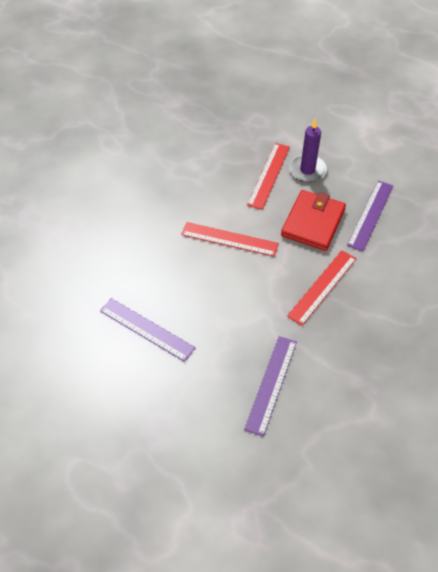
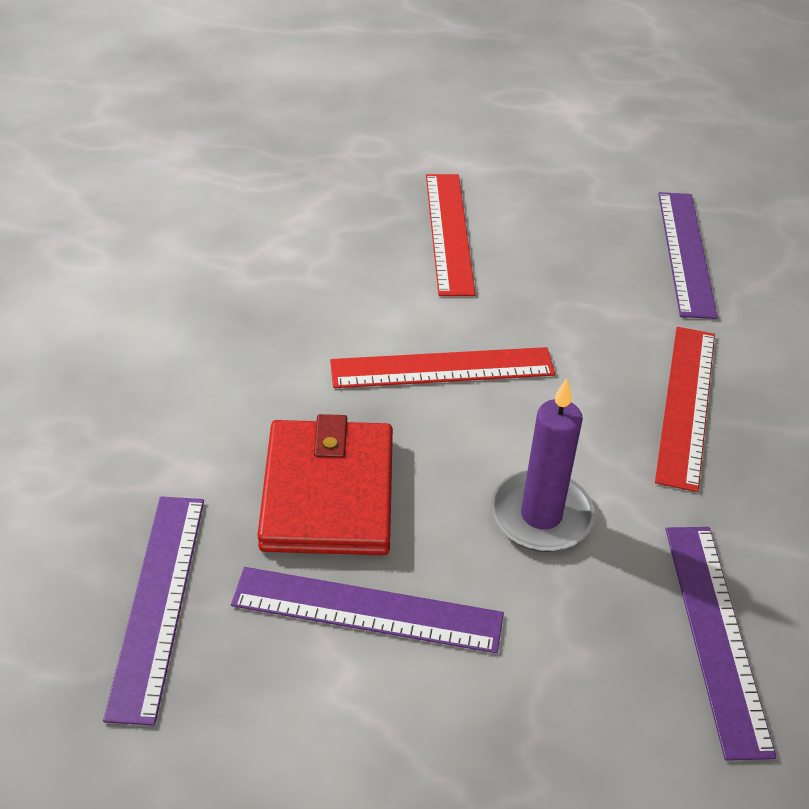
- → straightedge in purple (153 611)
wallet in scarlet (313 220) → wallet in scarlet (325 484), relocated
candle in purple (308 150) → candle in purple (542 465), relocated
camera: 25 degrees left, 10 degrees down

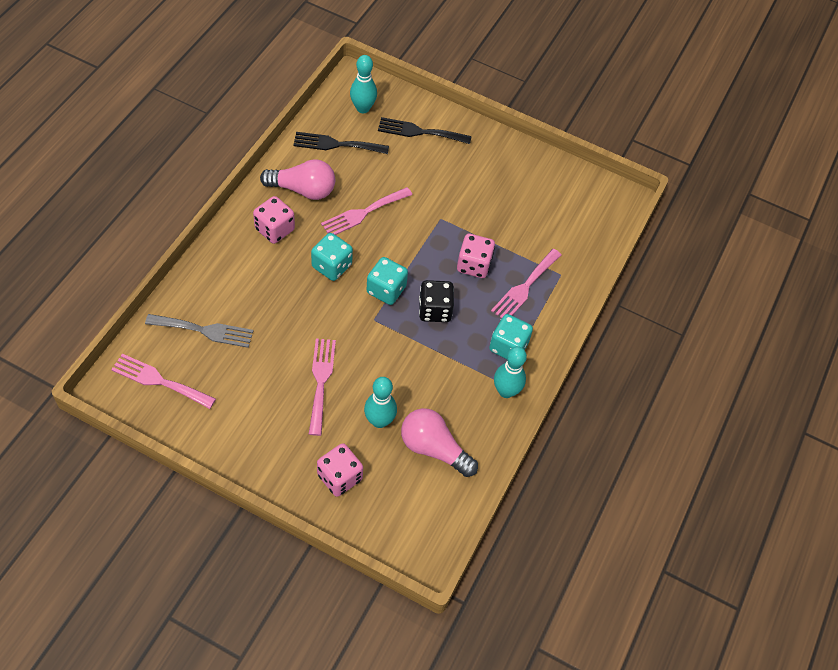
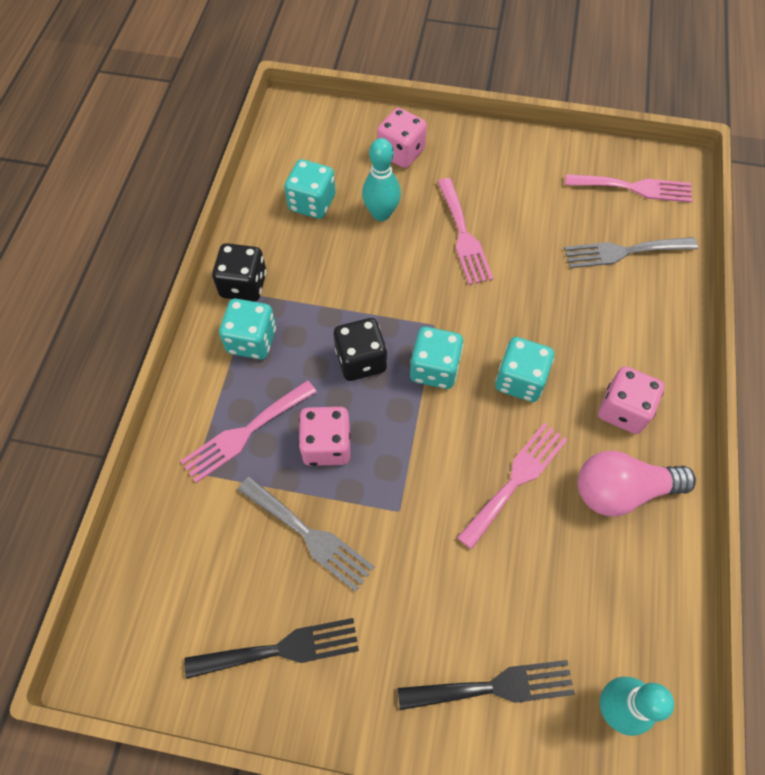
- → dinner fork in ash-grey (306 534)
dinner fork in black (341 143) → dinner fork in black (271 648), relocated
lightbulb in rosy (439 442) → game die in teal (310 189)
bowling pin in teal (510 372) → game die in black (239 272)
dinner fork in rosy (526 283) → dinner fork in rosy (249 431), 150 degrees counterclockwise
camera: 170 degrees right, 5 degrees up

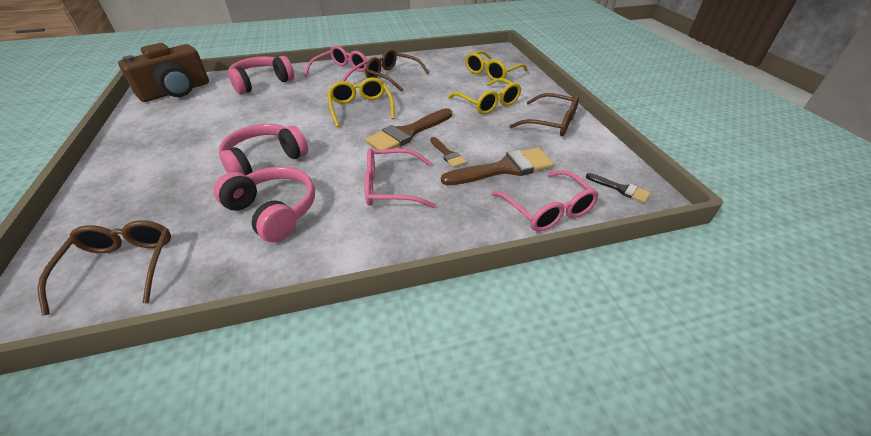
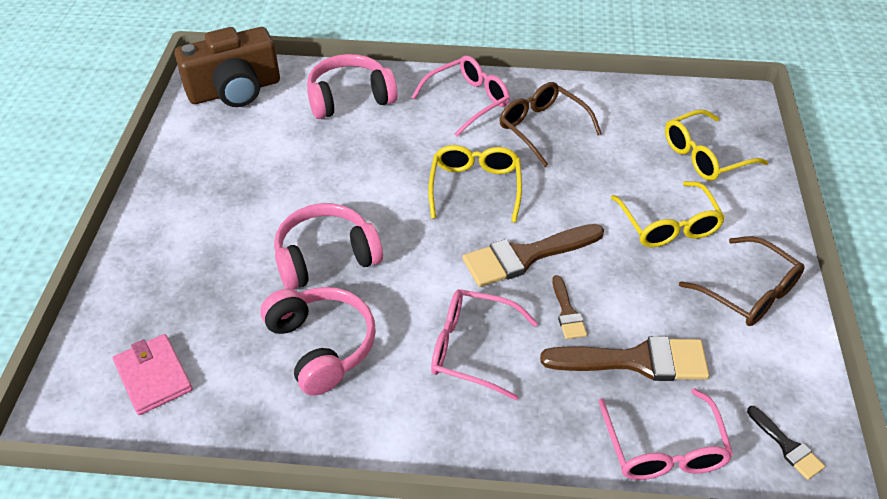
eyeglasses in dark brown (104 268) → wallet in rosy (153 374)
camera: 20 degrees right, 5 degrees up

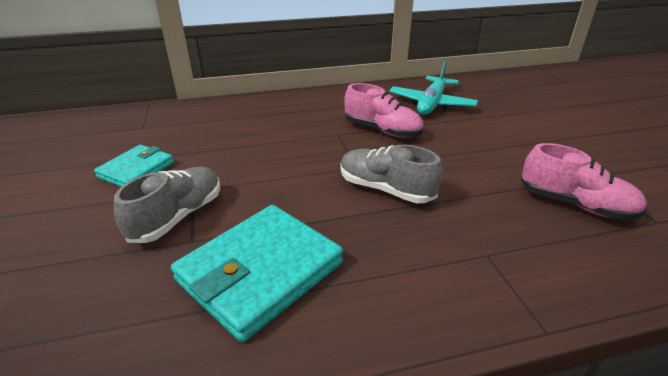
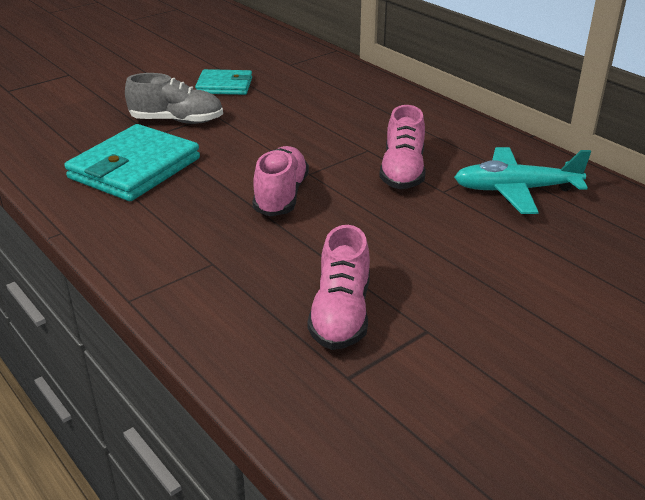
lace-up shoe in ash-grey (392 174) → lace-up shoe in rosy (280 181)
wallet in teal (257 273) → wallet in teal (132 162), 75 degrees counterclockwise
camera: 65 degrees right, 0 degrees up

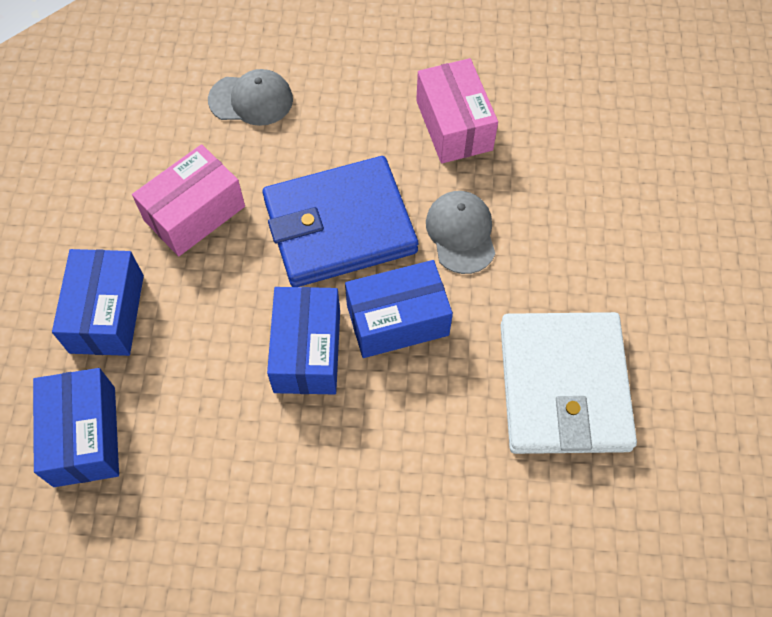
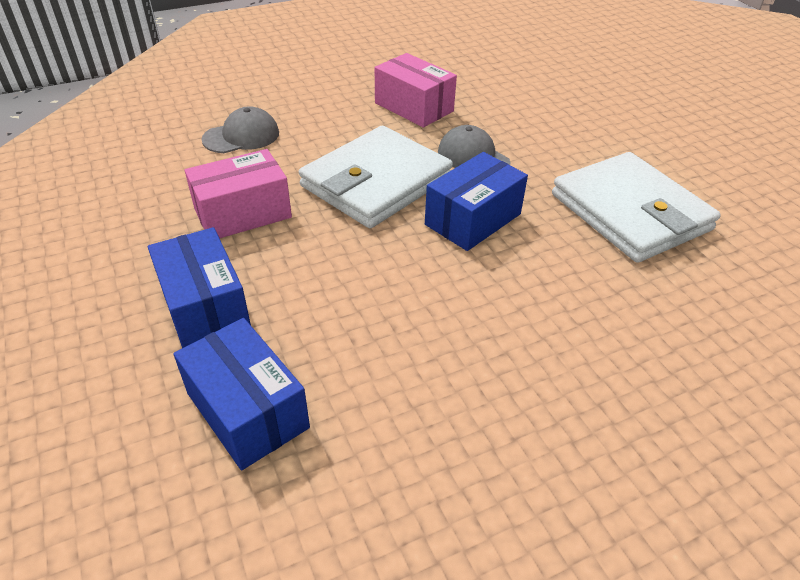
box in blue (303 340) → -
wallet in blue (340 221) → wallet in white (376 177)
box in rosy (188 200) → box in rosy (238 193), 45 degrees clockwise
camera: 30 degrees left, 20 degrees down

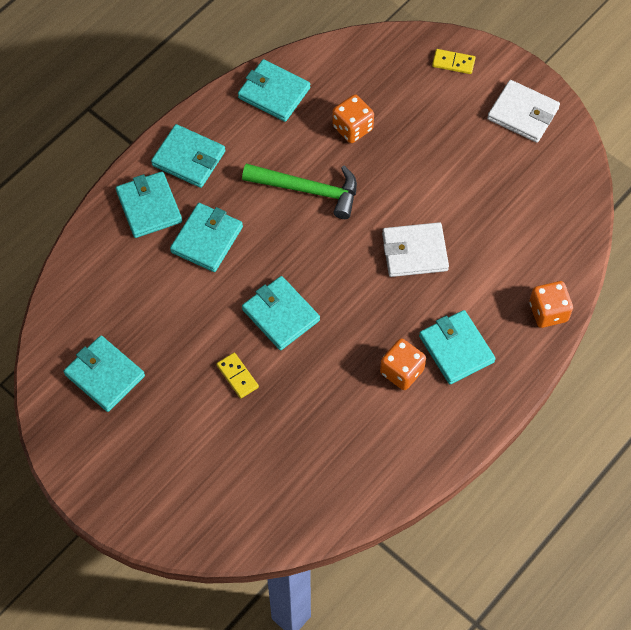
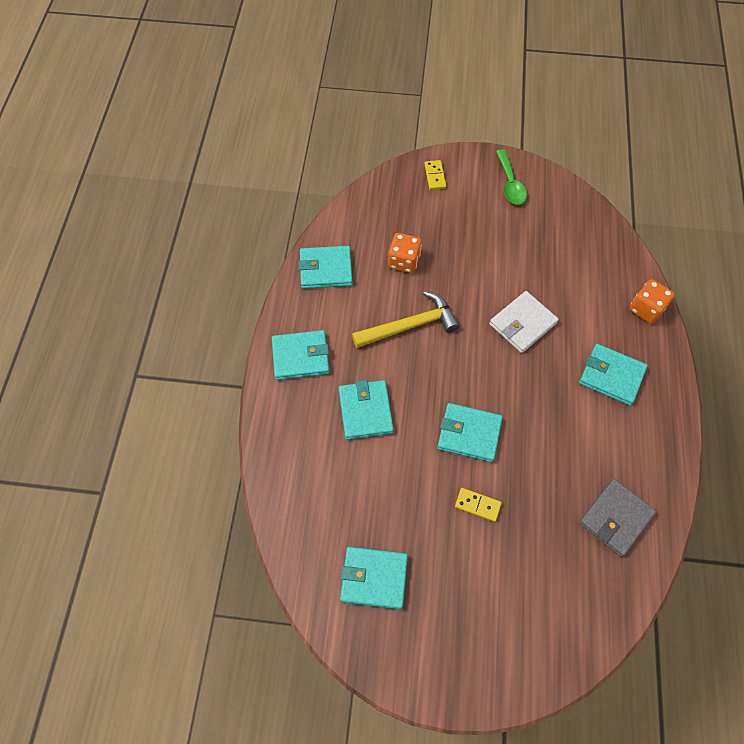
wallet in teal (149 204) → -
game die in orange (403 364) → -
- → wallet in ash-grey (617 518)
wallet in white (523 111) → spoon in leaf-green (511 177)
claw hammer in leaf-green (299 191) → claw hammer in bright yellow (405 319)
domino in bright yellow (453 61) → domino in bright yellow (435 175), 75 degrees counterclockwise
camera: 35 degrees left, 0 degrees up

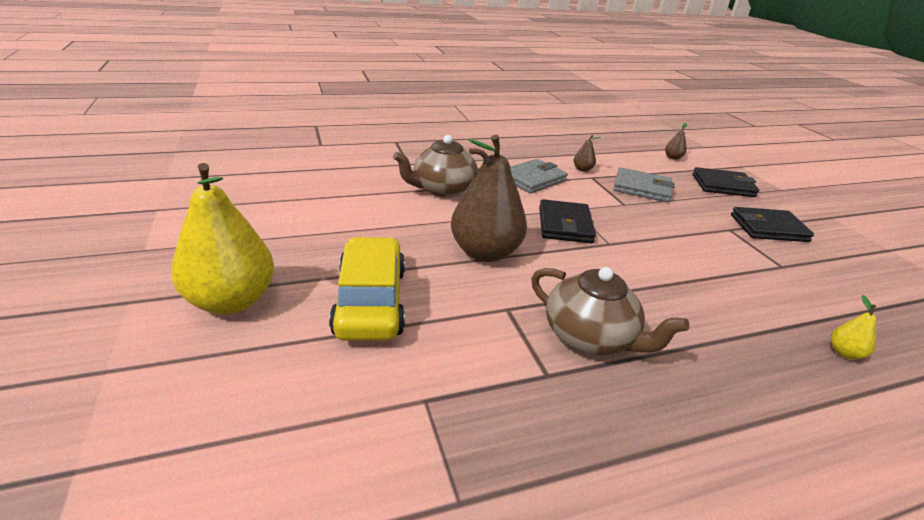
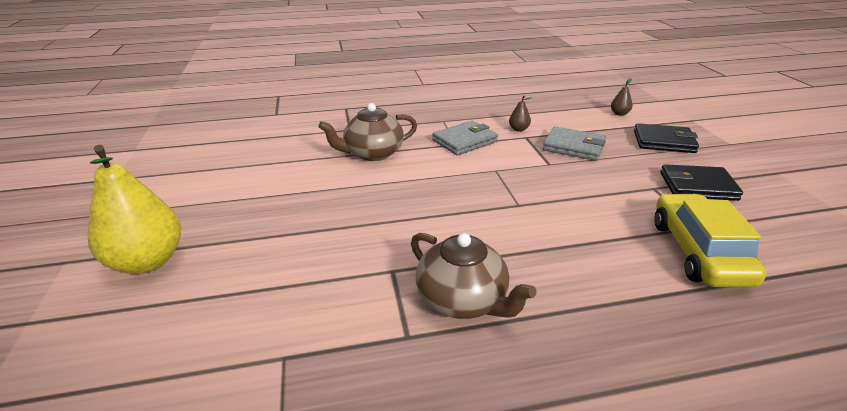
toy pear in dark brown (489 198) → -
wallet in black (567 221) → -
toy pear in bright yellow (853 327) → -
car in bright yellow (367 289) → car in bright yellow (710 240), relocated
camera: 10 degrees right, 0 degrees up

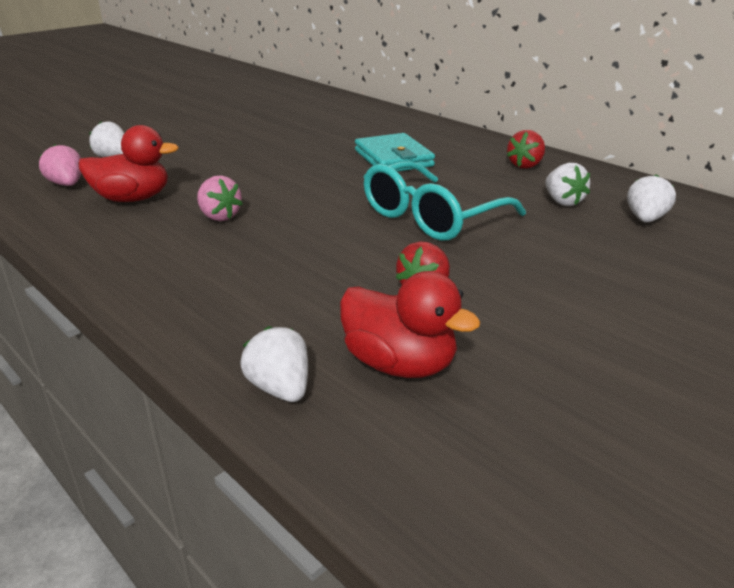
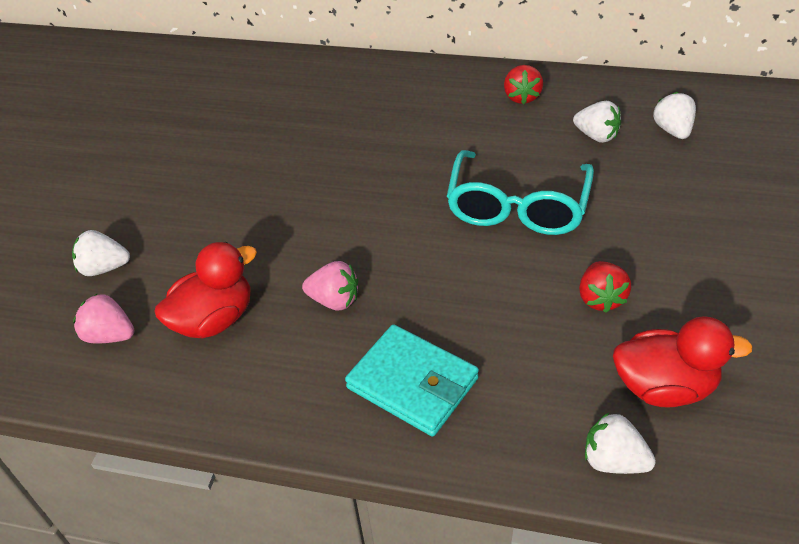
wallet in teal (395 152) → wallet in teal (412 380), relocated
camera: 30 degrees left, 15 degrees up

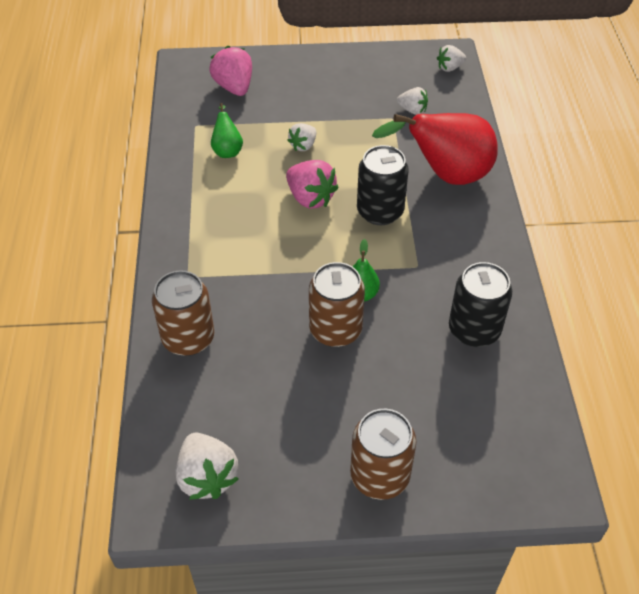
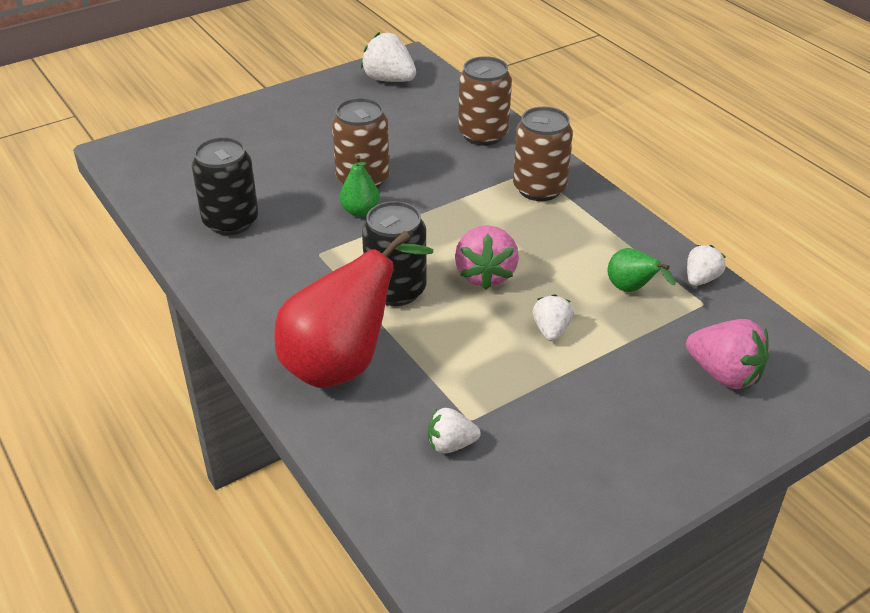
tin in dark brown (383 454) → tin in dark brown (543 154), relocated
strawberry in white (451 58) → strawberry in white (706 265), relocated
strawberry in rosy (312 184) → strawberry in rosy (487 257), 105 degrees counterclockwise
camera: 150 degrees right, 10 degrees down

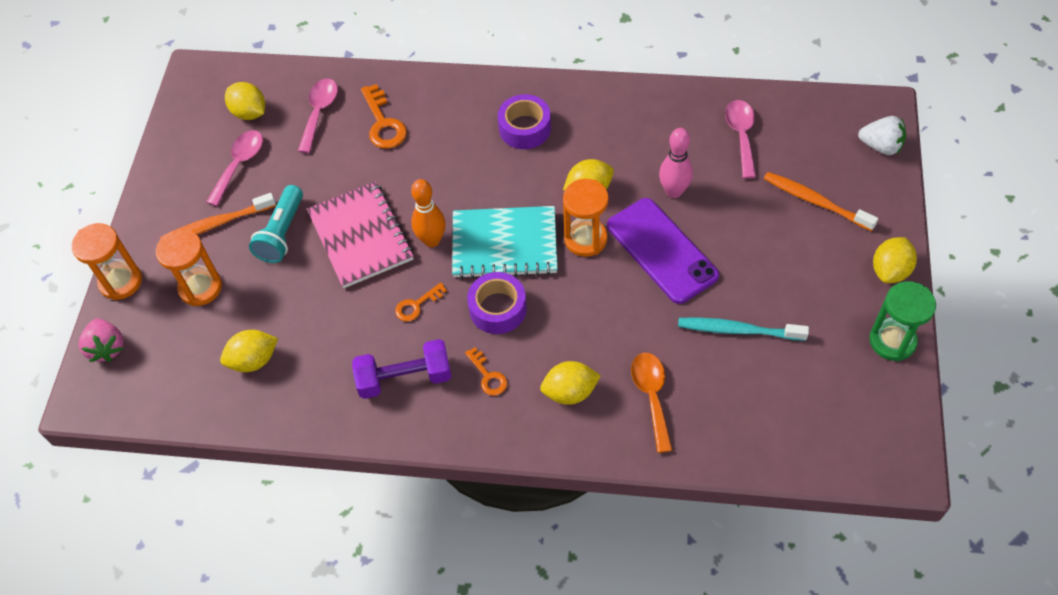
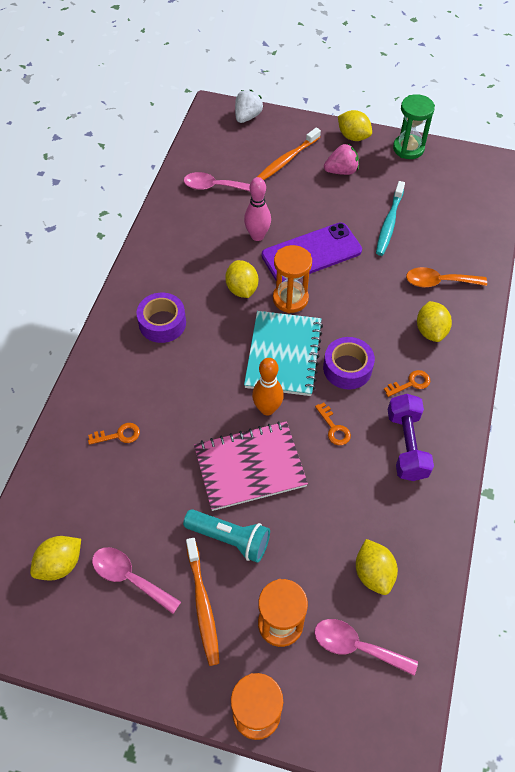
strawberry in rosy (101 340) → strawberry in rosy (341 159), relocated
spoon in rosy (318 116) → spoon in rosy (366 647), relocated
door key in orange (384 116) → door key in orange (114 434), x0.61
camera: 85 degrees left, 0 degrees up

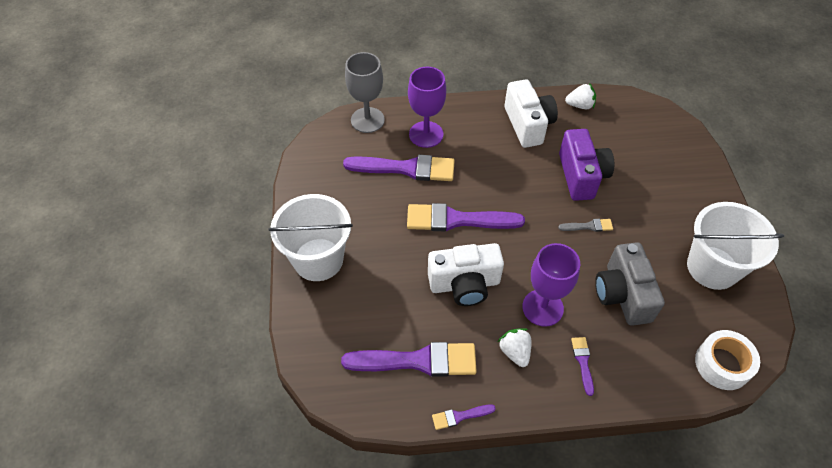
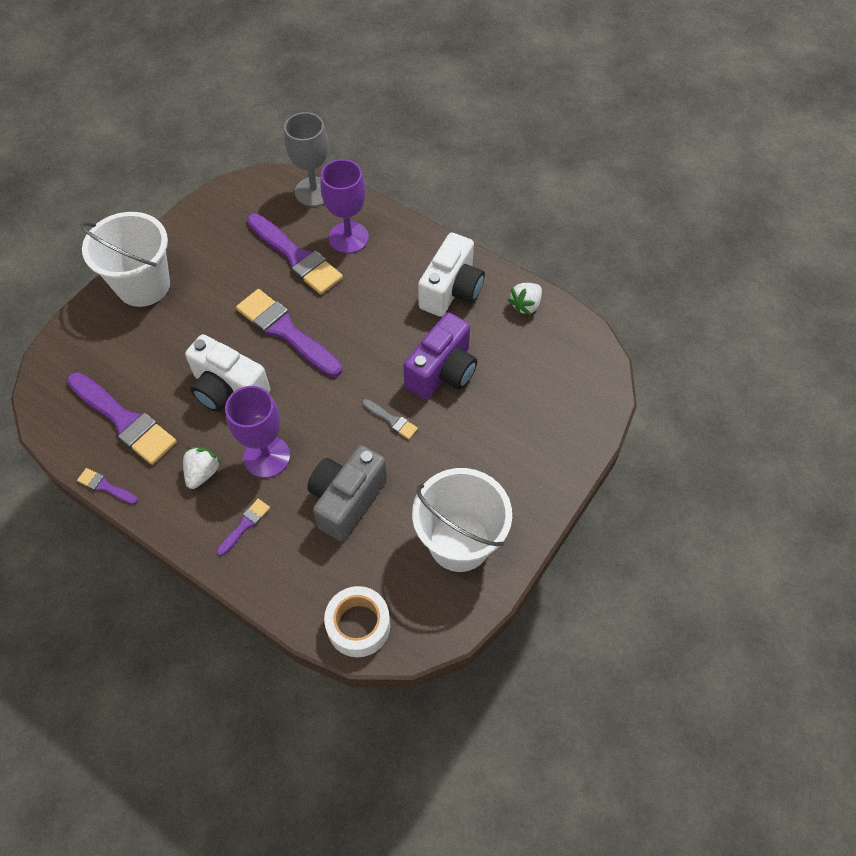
strawberry in white (580 96) → strawberry in white (525 299), 90 degrees clockwise
camera: 40 degrees right, 5 degrees up

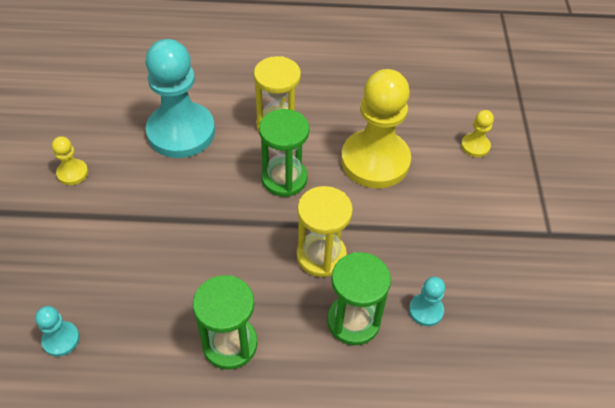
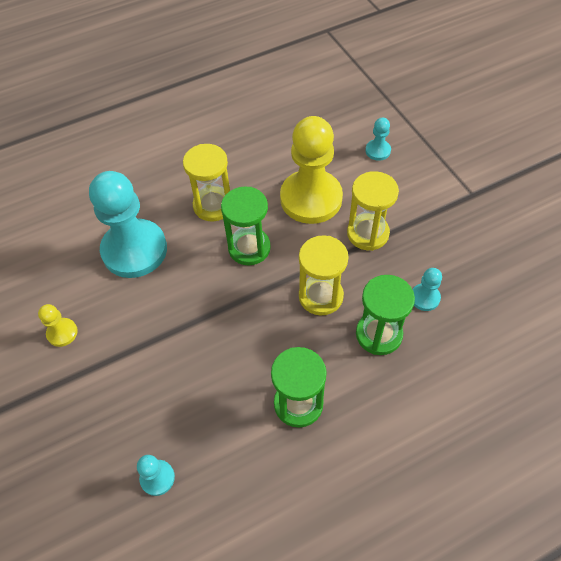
- → sandglass in bright yellow (373 211)
pawn in bright yellow (477 133) → pawn in teal (378 139)
camera: 25 degrees left, 5 degrees up

